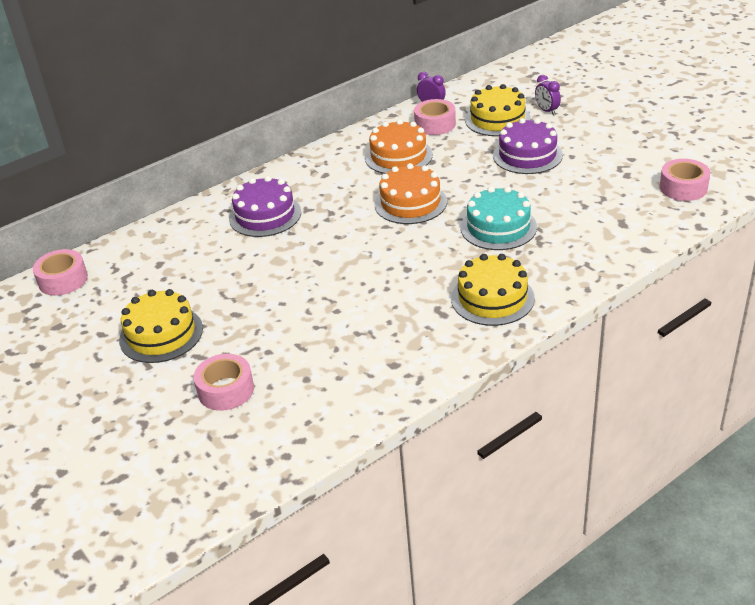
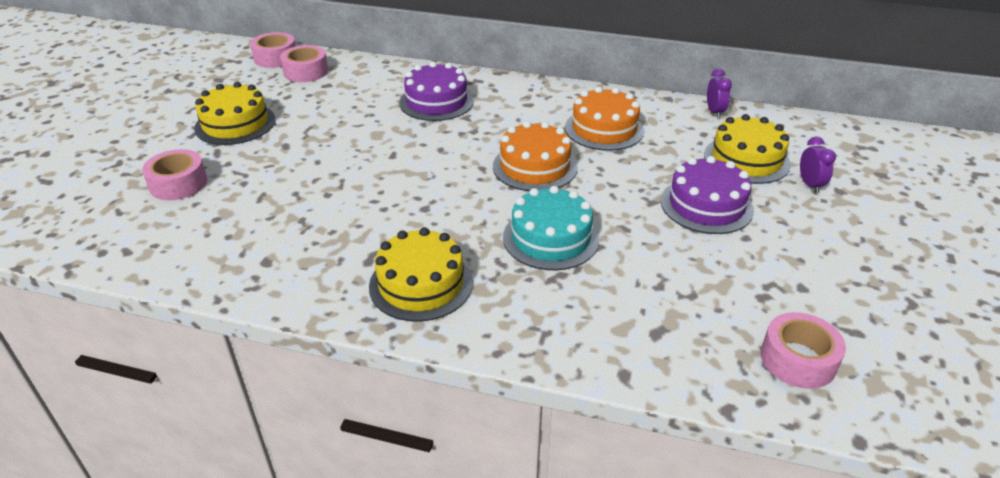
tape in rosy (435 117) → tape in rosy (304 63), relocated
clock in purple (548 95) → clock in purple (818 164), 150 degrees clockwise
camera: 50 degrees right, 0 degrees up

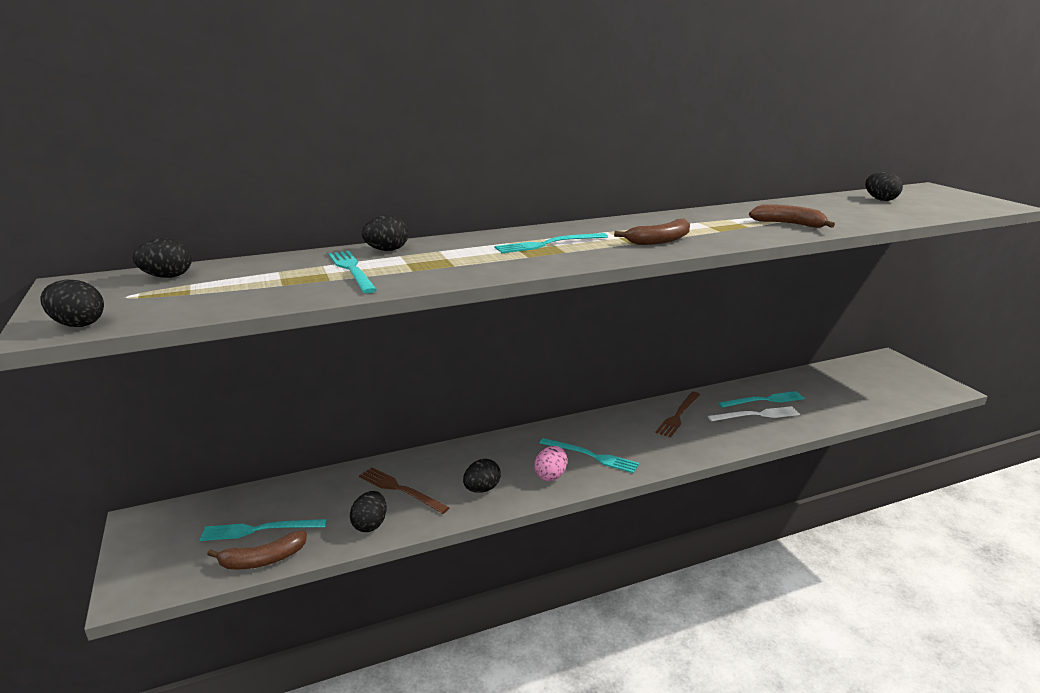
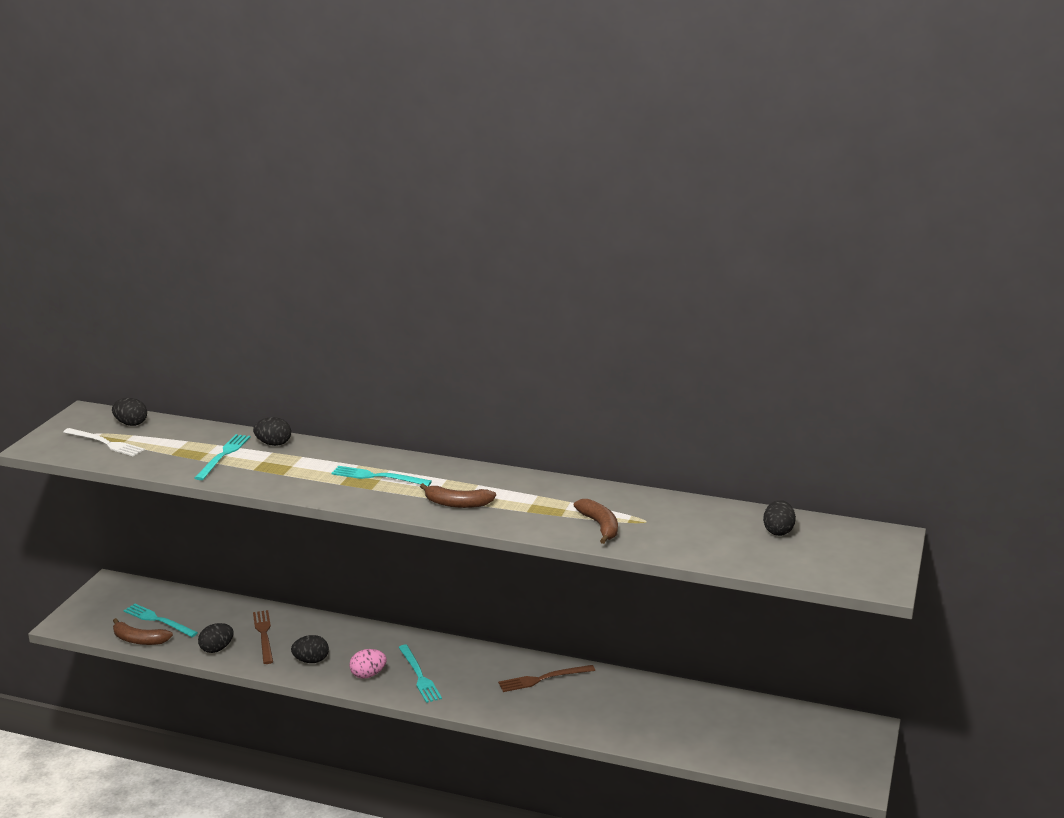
egg shape in black (72 303) → -
dinner fork in teal (761 399) → -
dinner fork in white (754 414) → dinner fork in white (104 442), relocated
camera: 40 degrees right, 0 degrees up

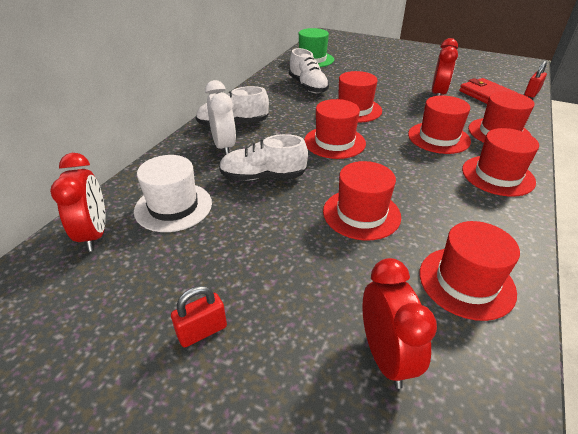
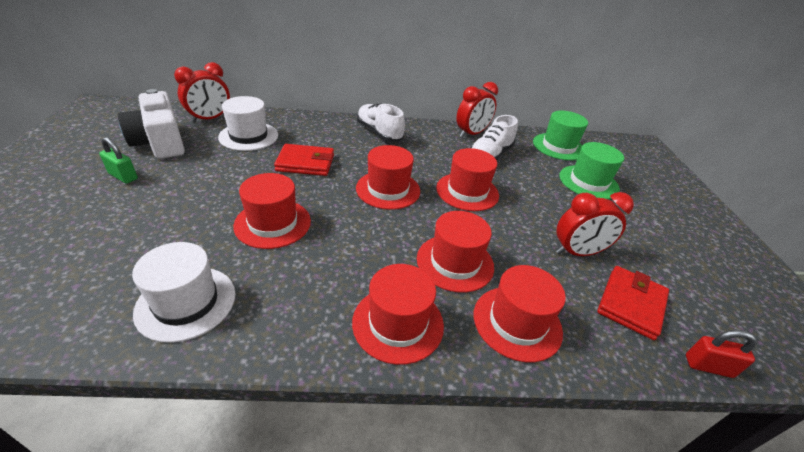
clock in white (220 117) → -
- → camera in white (151 124)
- → hat in leaf-green (591 170)
clock in scarlet (400 323) → clock in scarlet (477 109), relocated
lace-up shoe in white (263 157) → wallet in scarlet (304 160)
lock in scarlet (199 316) → lock in leaf-green (118 160)
hat in scarlet (470 271) → hat in white (184 292)
camera: 60 degrees right, 0 degrees up

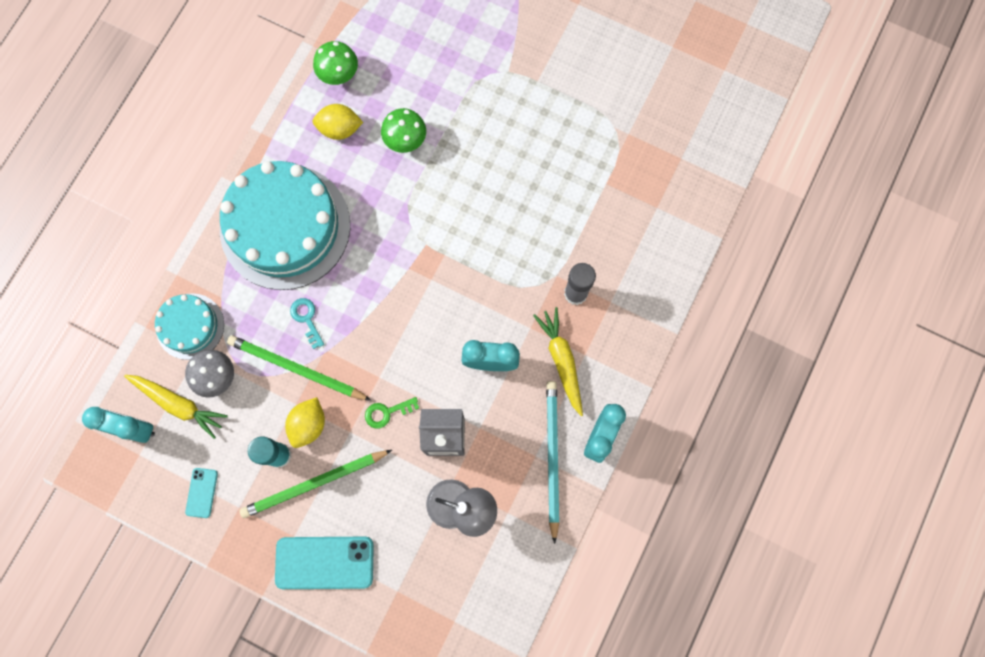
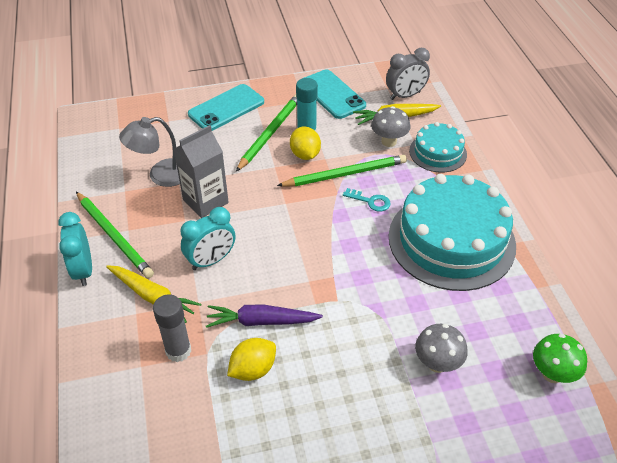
door key in leaf-green (392 413) → -
- → carrot in purple (264 316)
lemon in bright yellow (337 122) → lemon in bright yellow (251 359), relocated
clock in teal (118 425) → clock in ash-grey (408 74)
mushroom in leaf-green (403 130) → mushroom in ash-grey (441 348)
pencil in teal (553 462) → pencil in leaf-green (115 235)
mobile phone in teal (201 493) → mobile phone in teal (335 94), x1.99
camera: 140 degrees right, 30 degrees down

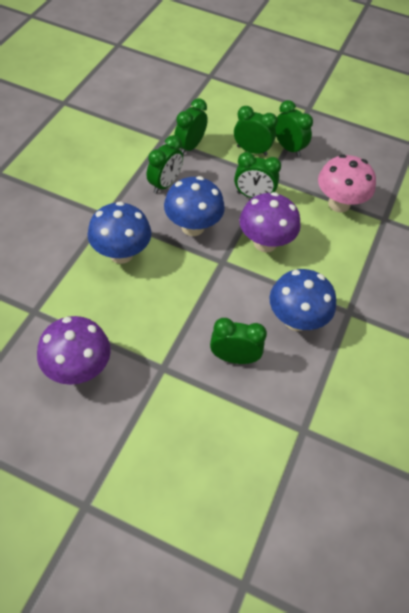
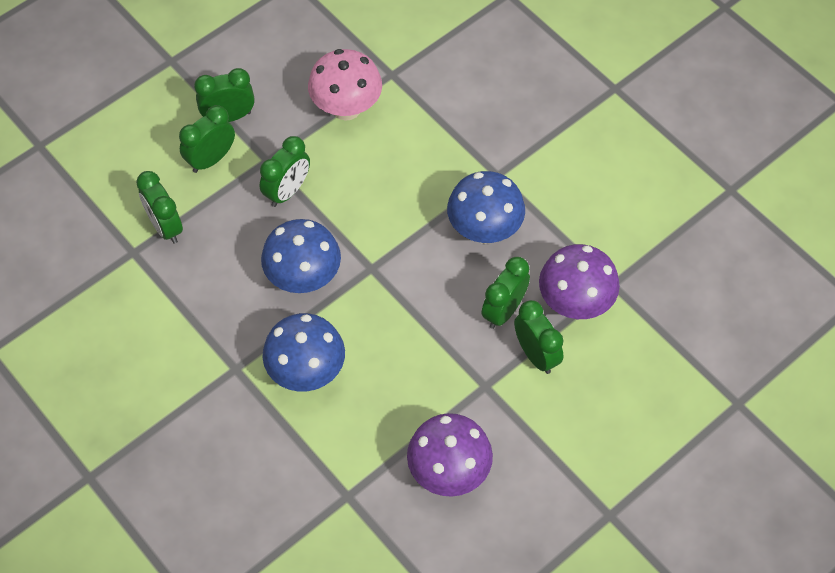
clock in leaf-green (164 164) → clock in leaf-green (538 337), relocated
mushroom in purple (270 222) → mushroom in purple (579 281), relocated
camera: 60 degrees left, 5 degrees up

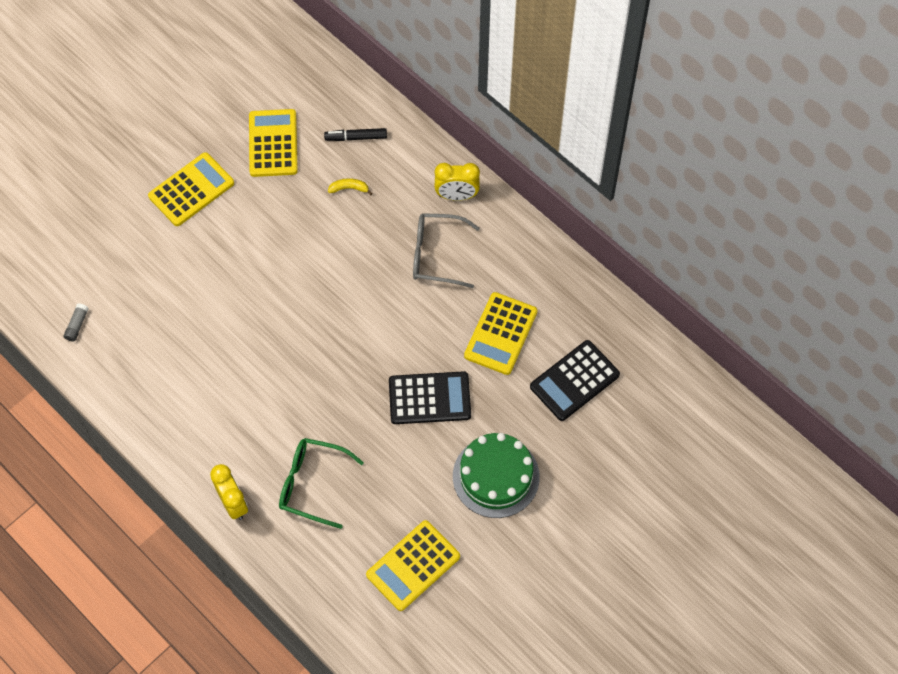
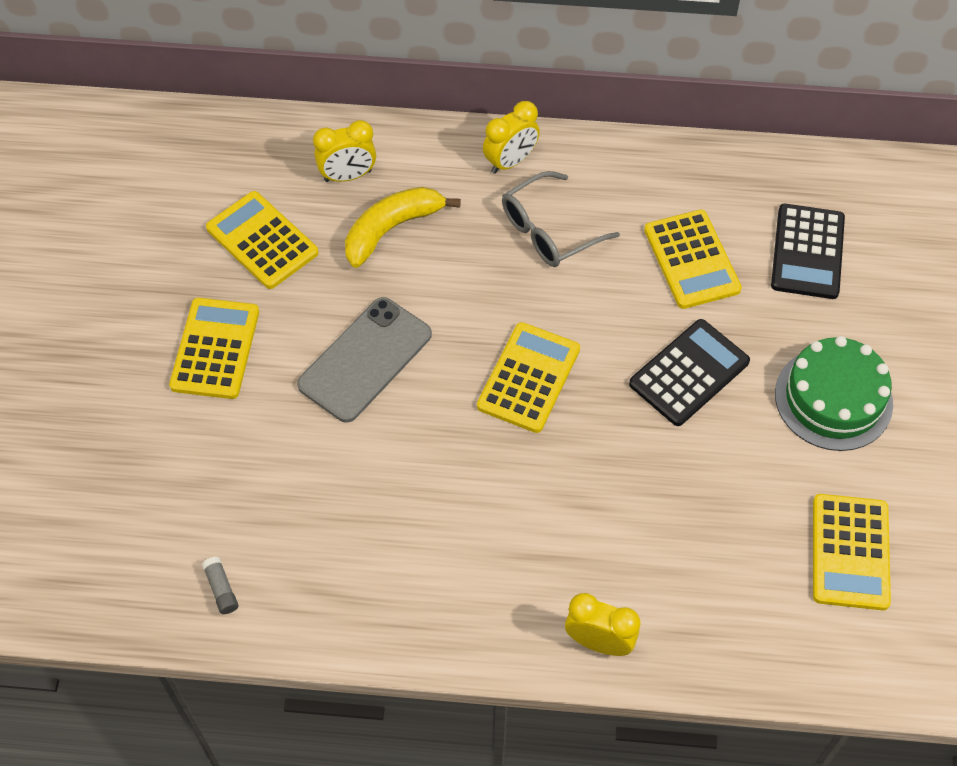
eyeglasses in leaf-green (321 483) → -
- → mobile phone in ash-grey (364 360)
- → adding machine in bright yellow (528 377)
marker in black (355 134) → clock in bright yellow (344 151)
banana in bright yellow (350 186) → banana in bright yellow (403 227), x2.16
camera: 40 degrees left, 5 degrees down

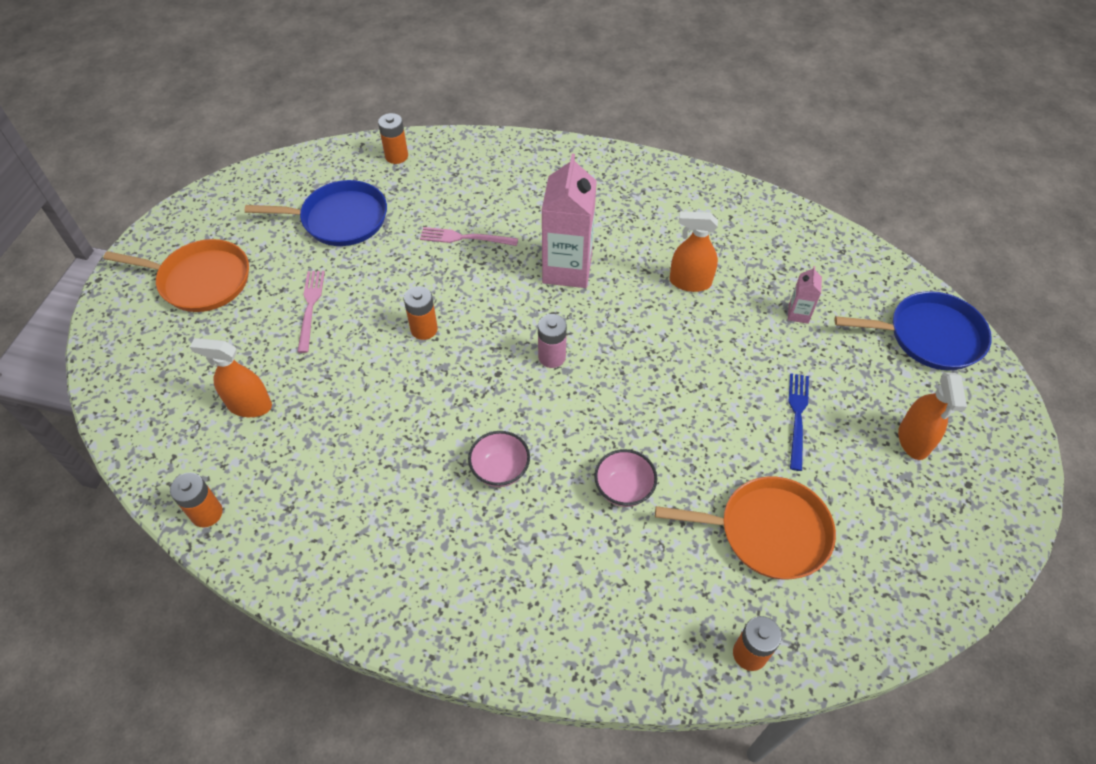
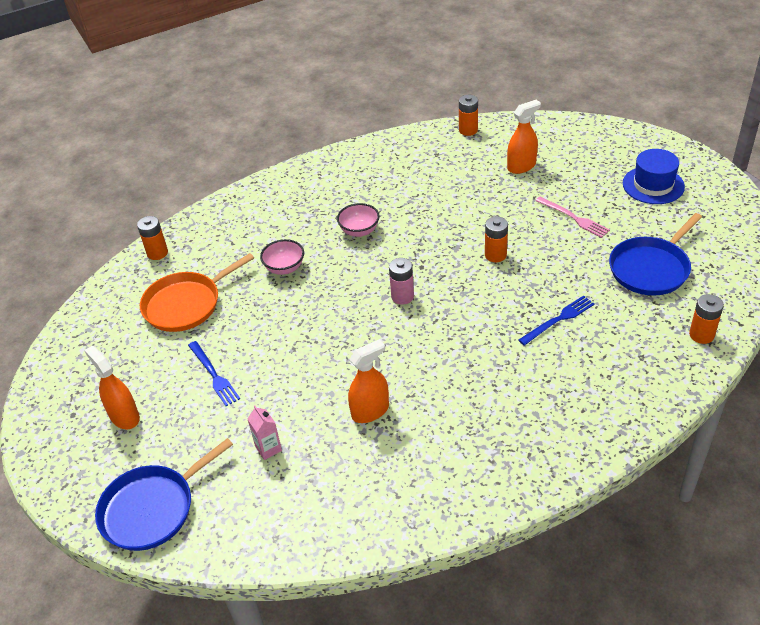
carton in rosy (569 221) → -
pan in orange (176 275) → hat in blue (654 176)
dinner fork in rosy (469 236) → dinner fork in blue (556 320)
camera: 140 degrees right, 10 degrees down

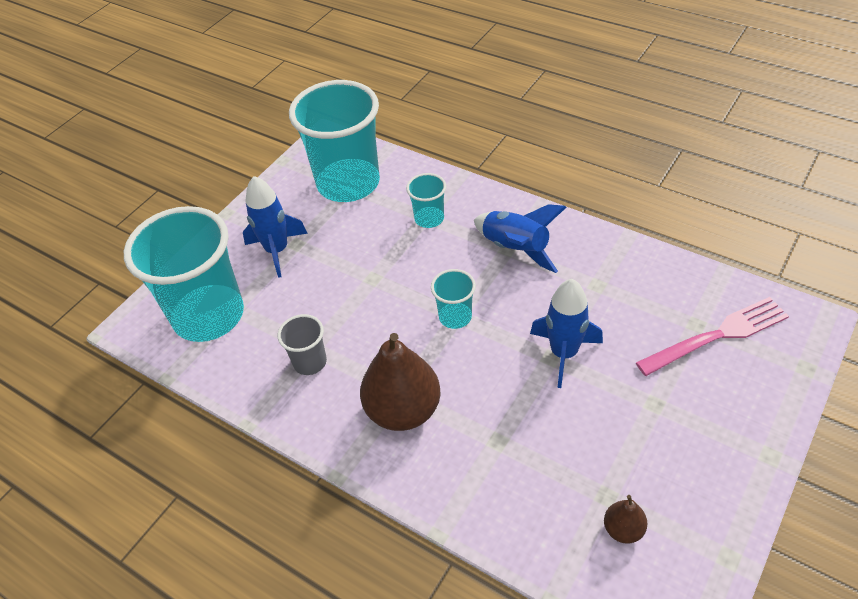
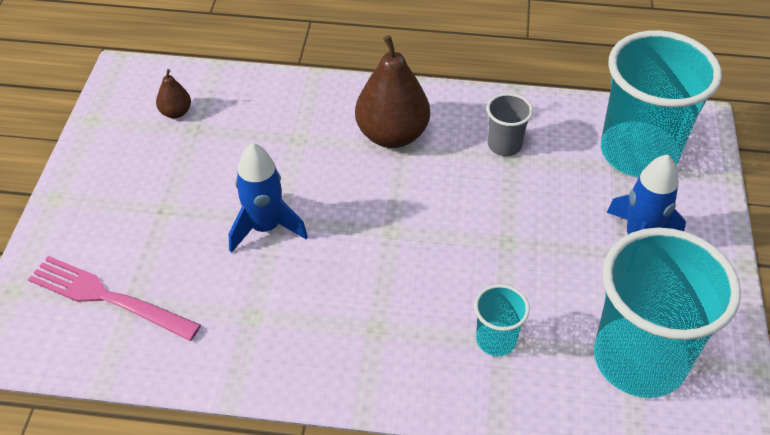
beaker in teal (453 299) → -
rocket in blue (520 238) → -
dinner fork in rosy (712 336) → dinner fork in rosy (114 298), 75 degrees clockwise
camera: 150 degrees right, 0 degrees up

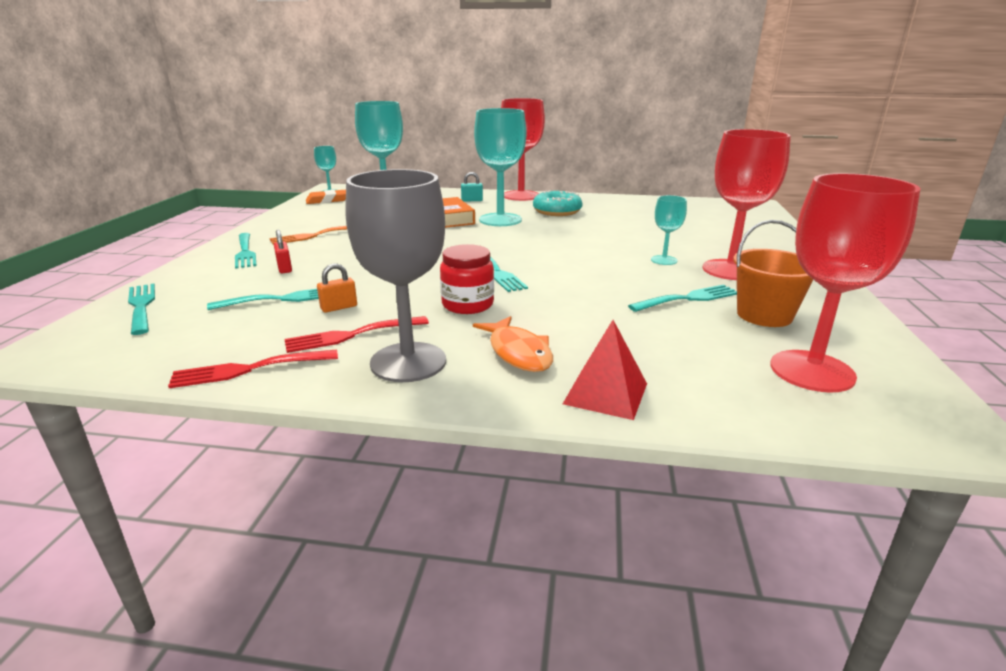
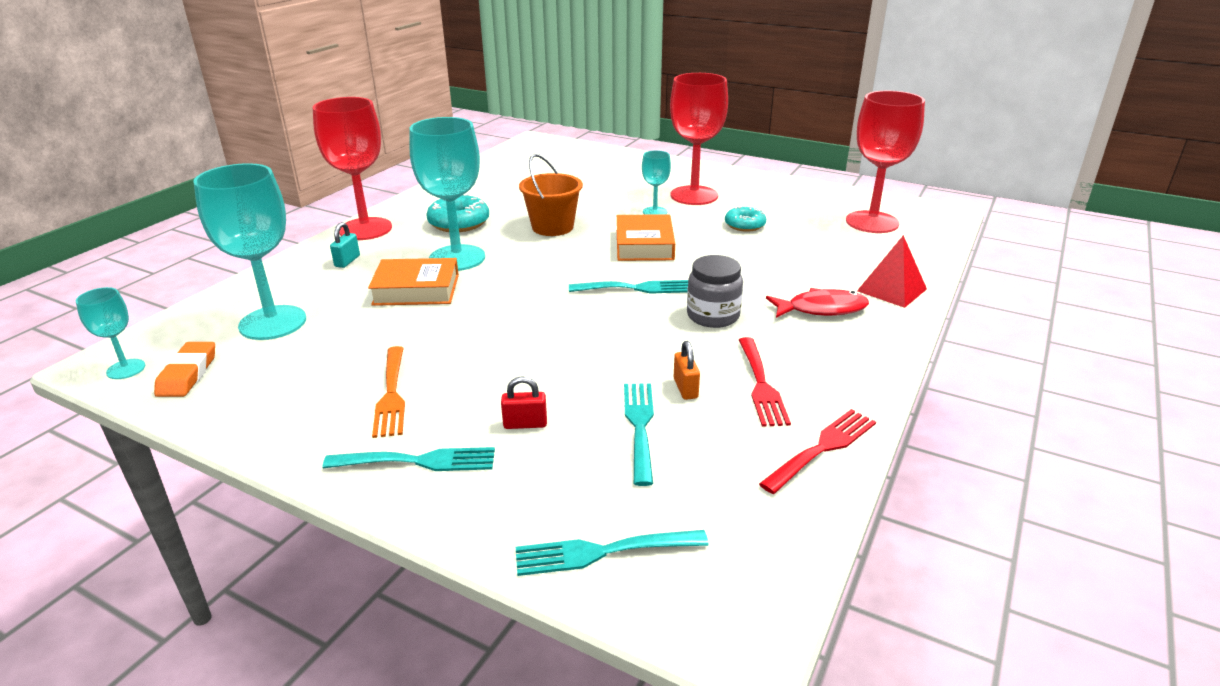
chalice in ash-grey (396 275) → -
- → hardcover in orange (646 237)
sand bucket in orange (773 273) → sand bucket in orange (551 195), relocated
dinner fork in teal (682 298) → donut in teal (745 219)
jam jar in scarlet (467 279) → jam jar in ash-grey (715 291)
fish figure in orange (513 344) → fish figure in scarlet (817 303)
dinner fork in scarlet (253 369) → dinner fork in scarlet (817 451), 135 degrees counterclockwise
camera: 70 degrees left, 5 degrees up

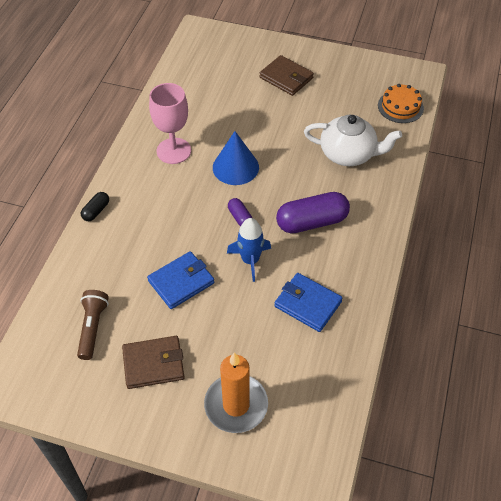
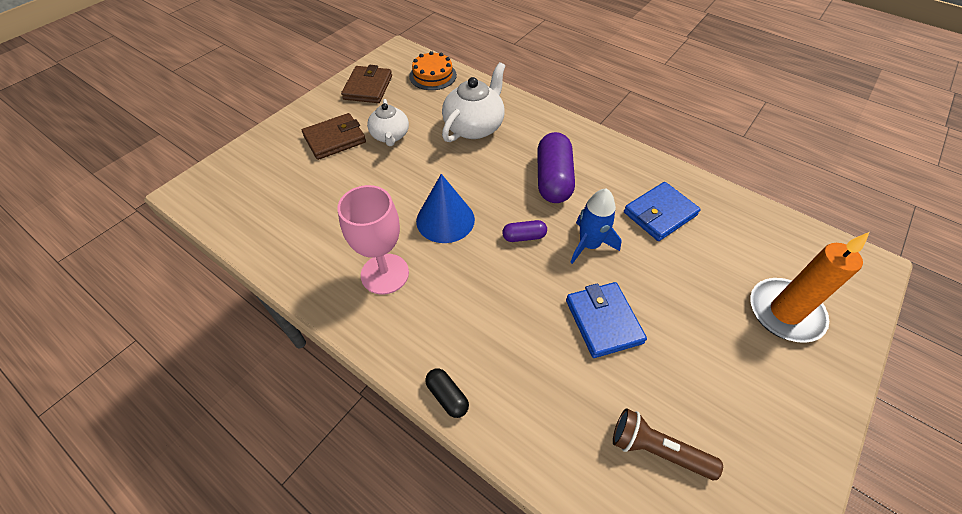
- → teapot in white (388 122)
wallet in dark brown (153 362) → wallet in dark brown (366 84), relocated
camera: 70 degrees left, 0 degrees up

